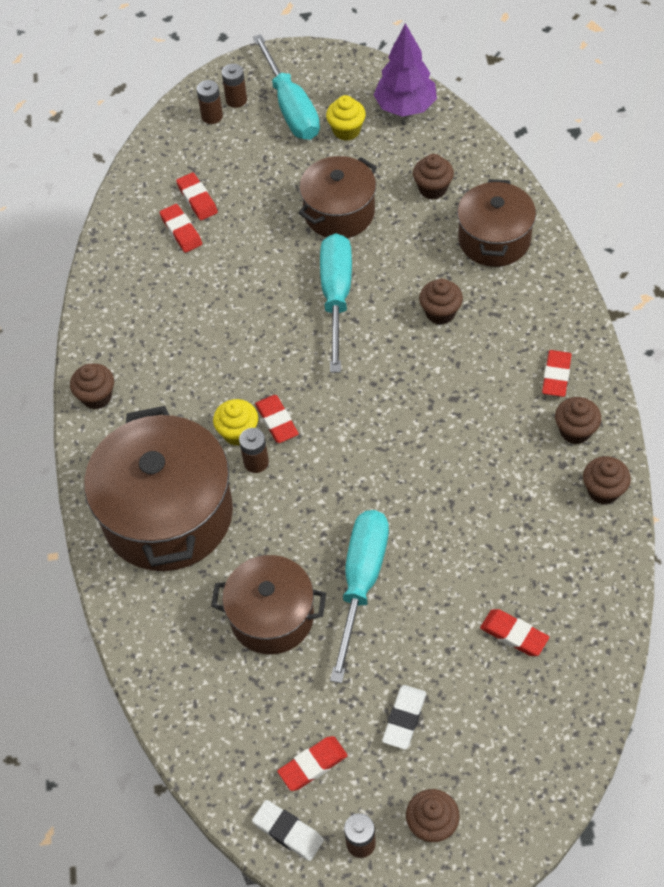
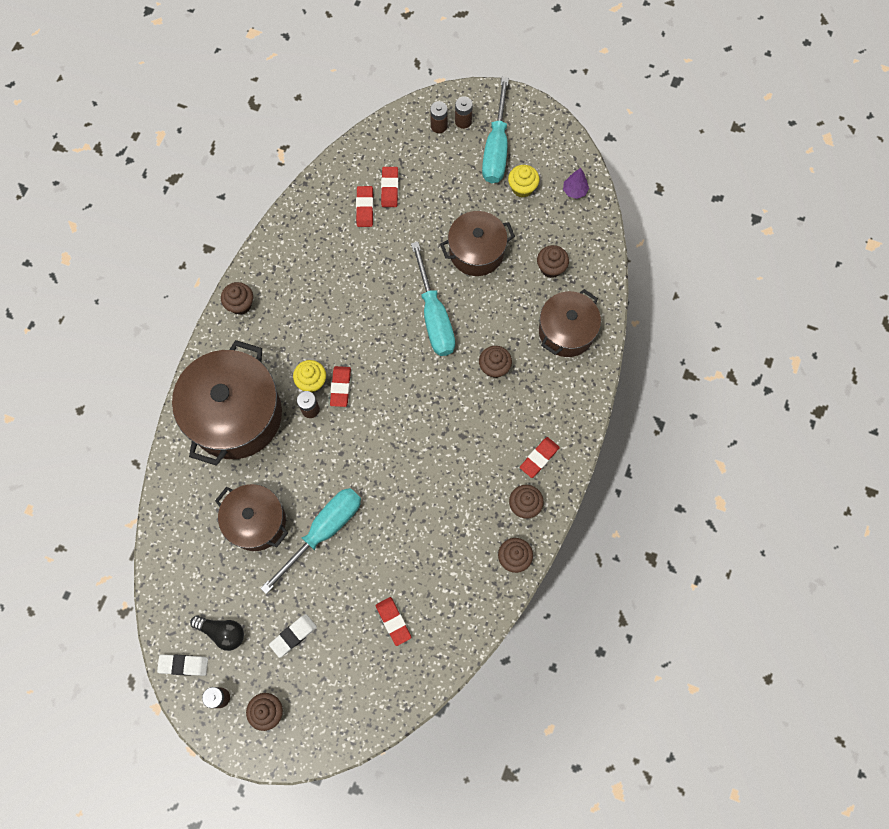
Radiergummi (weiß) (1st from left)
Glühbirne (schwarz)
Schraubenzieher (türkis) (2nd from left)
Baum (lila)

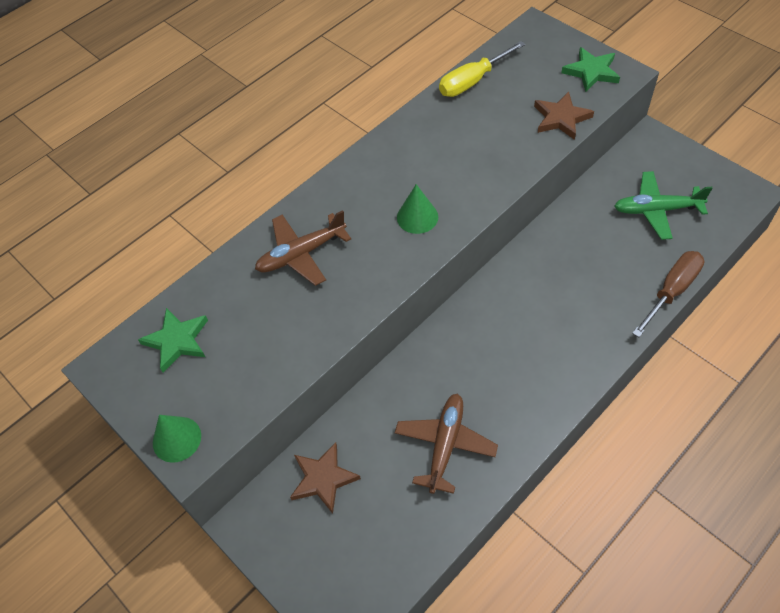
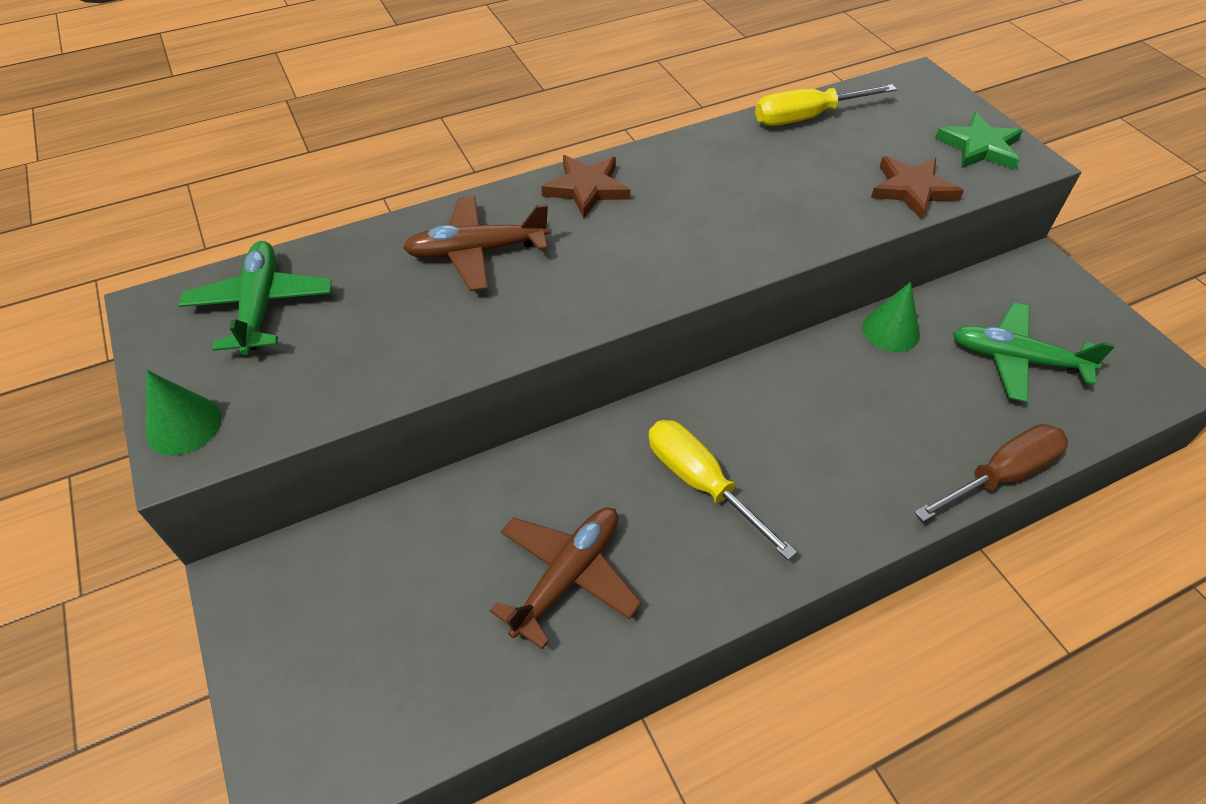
Flugzeug (grün) (1st from left)
Stern (braun) (1st from left)
Schraubenzieher (gelb) (1st from left)
Kegel (grün) (2nd from left)

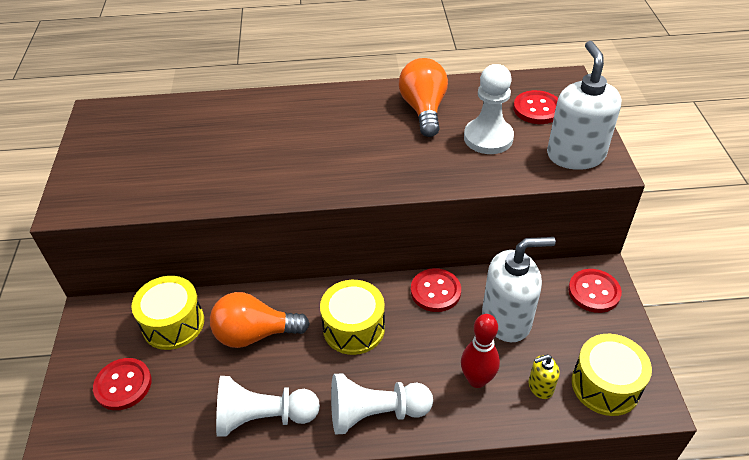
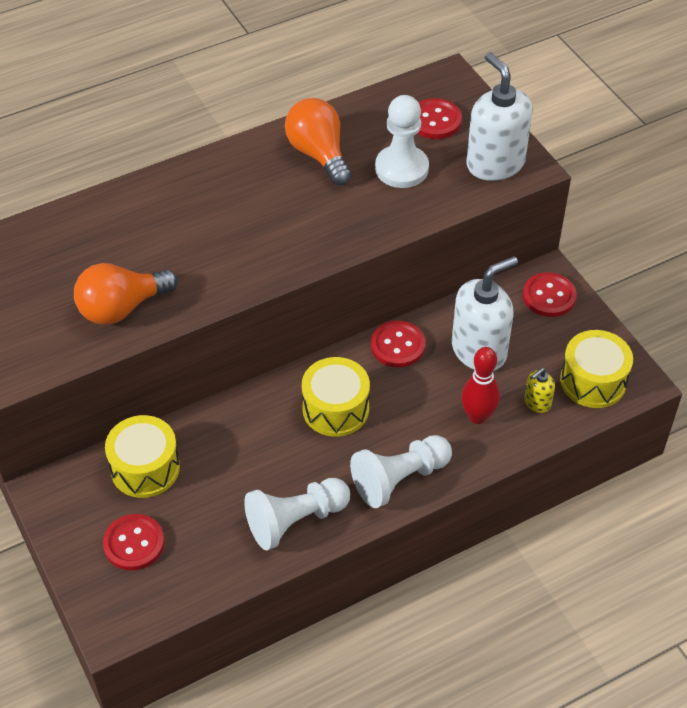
Glühbirne (orange) (1st from left)

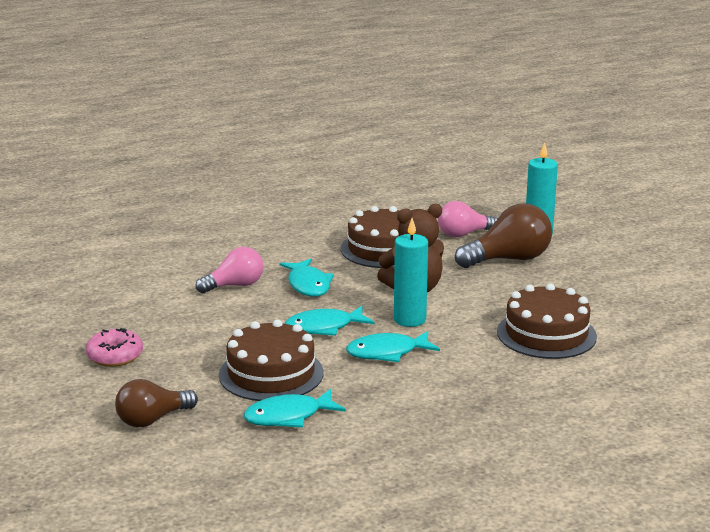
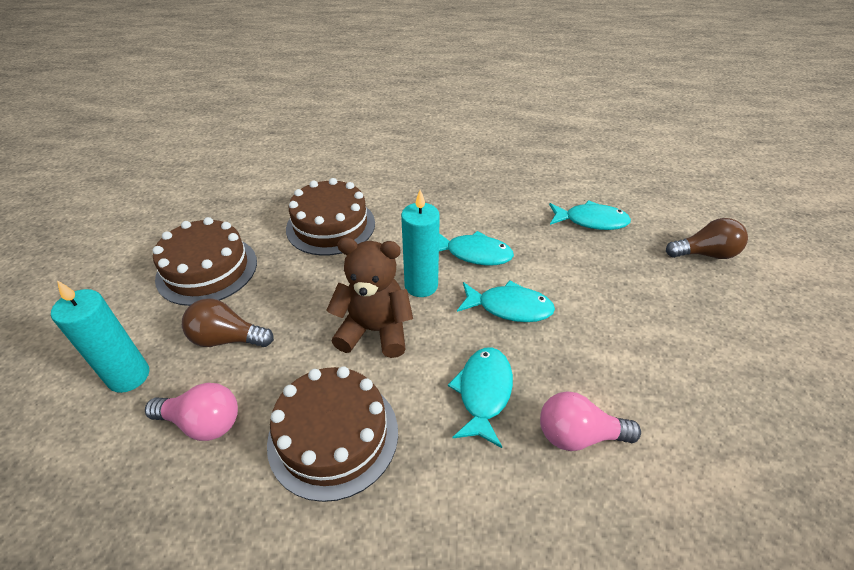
Kuchen (braun) (1st from left)
Glühbirne (braun) (1st from left)
Donut (rosa)

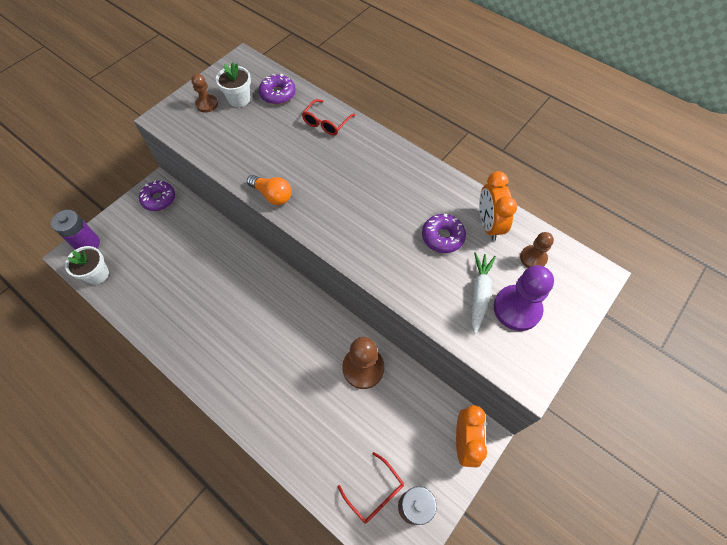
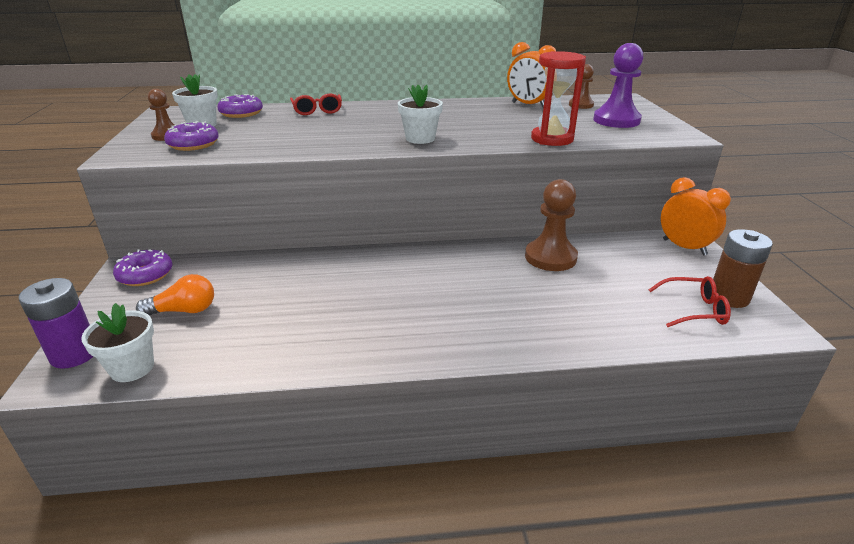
Glühbirne (orange)
Donut (lila) (2nd from left)
Blumentopf (weiß) (3rd from left)
Sanduhr (rot)
Karotte (weiß)

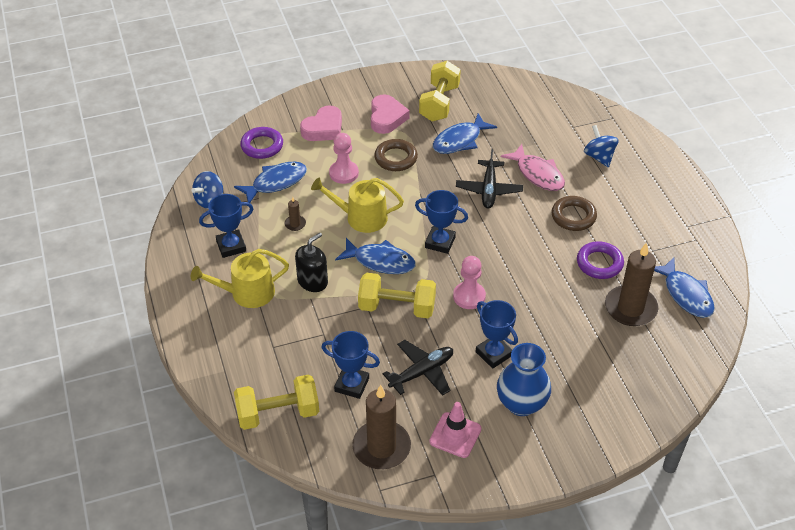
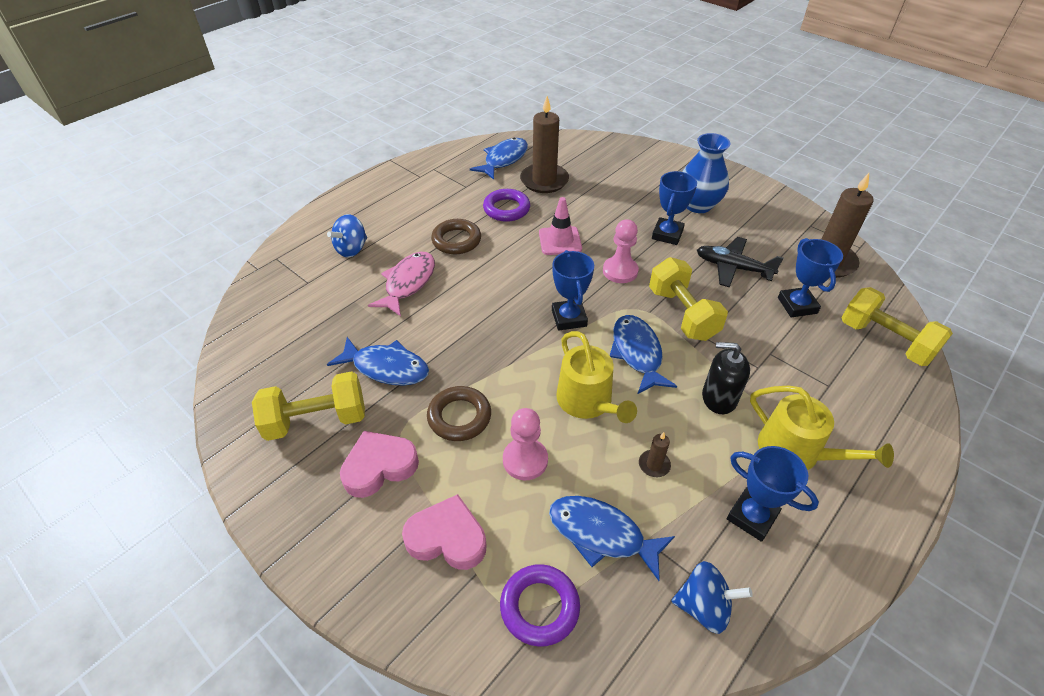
Leitkegel (rosa)
Flugzeug (schwarz) (2nd from left in the first image)

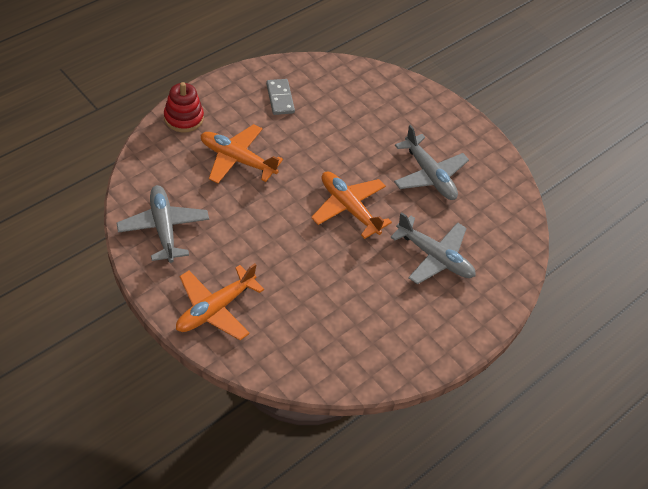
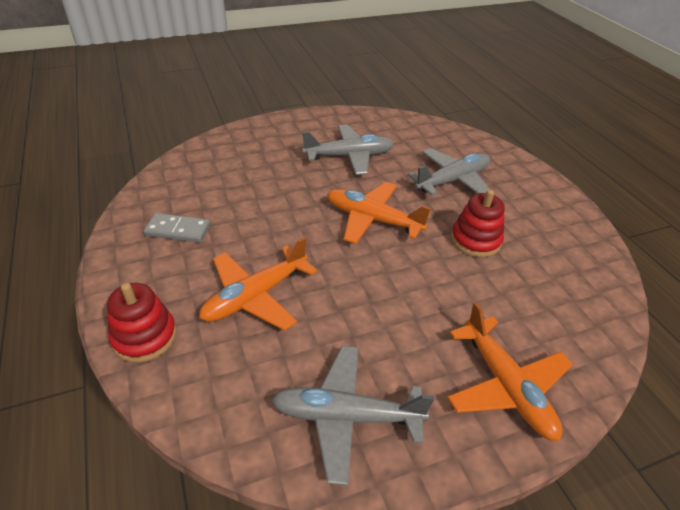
Flugzeug (orange) (2nd from left)
Stapelspielzeug (rot) (2nd from left)

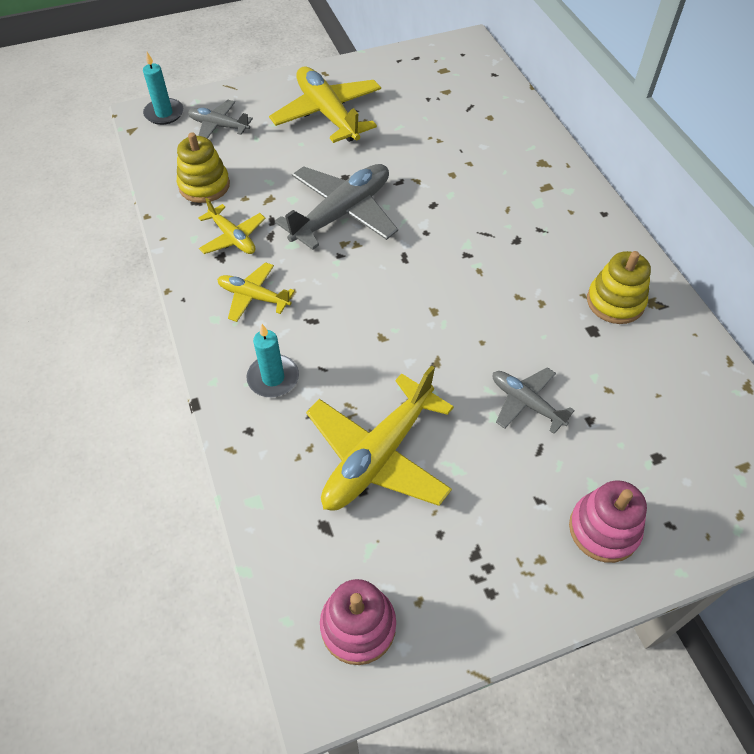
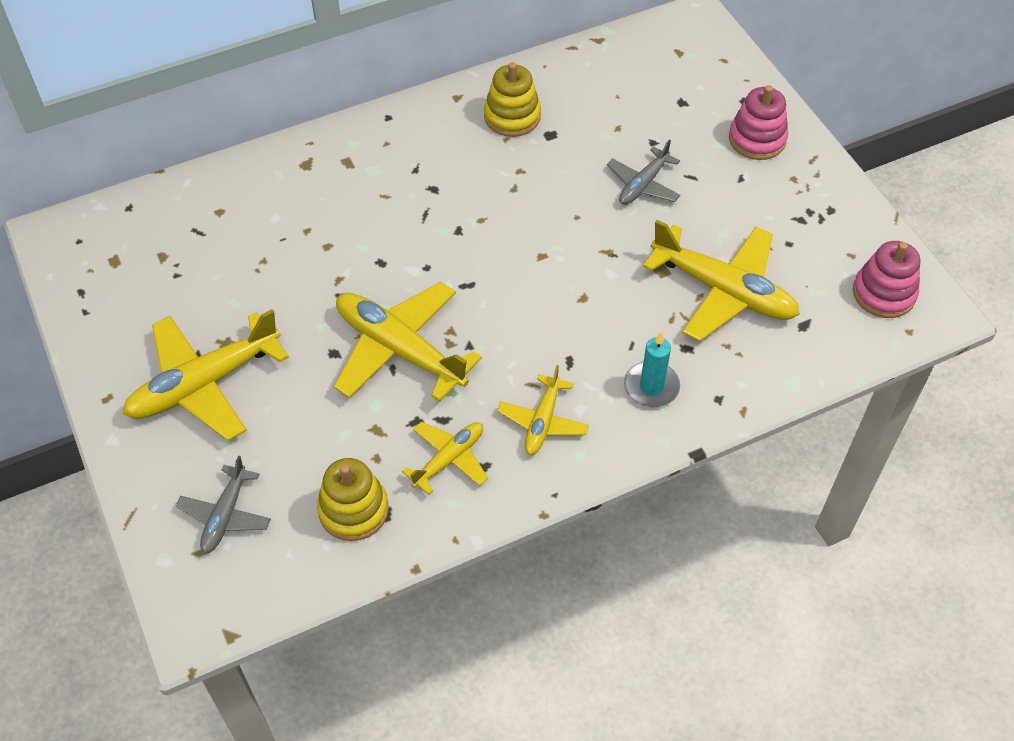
Flugzeug (gelb) (2nd from left)
Kerze (türkis) (1st from left in the first image)

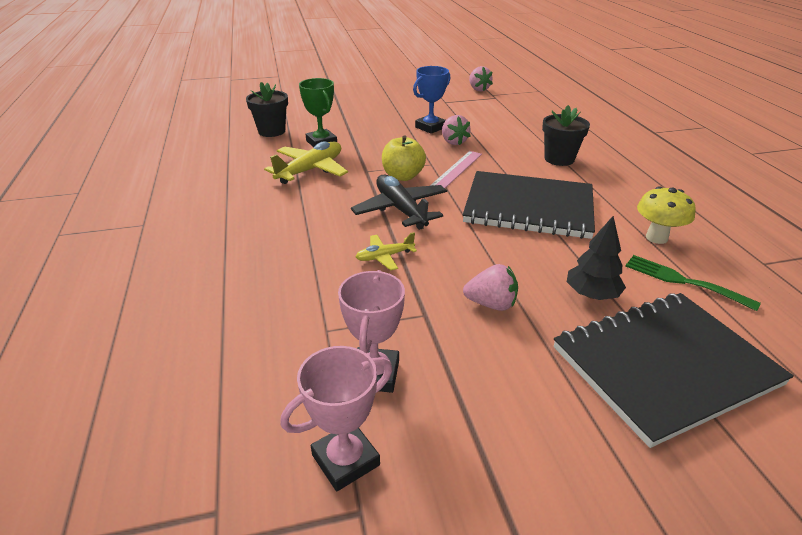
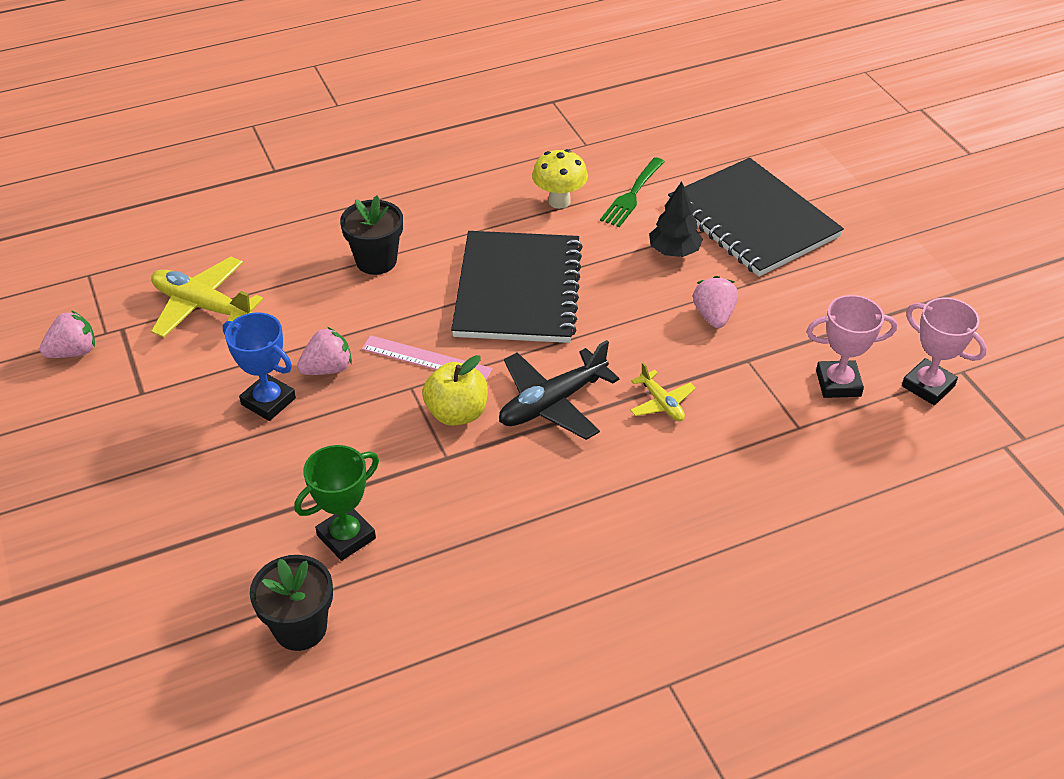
Flugzeug (gelb) (1st from left)

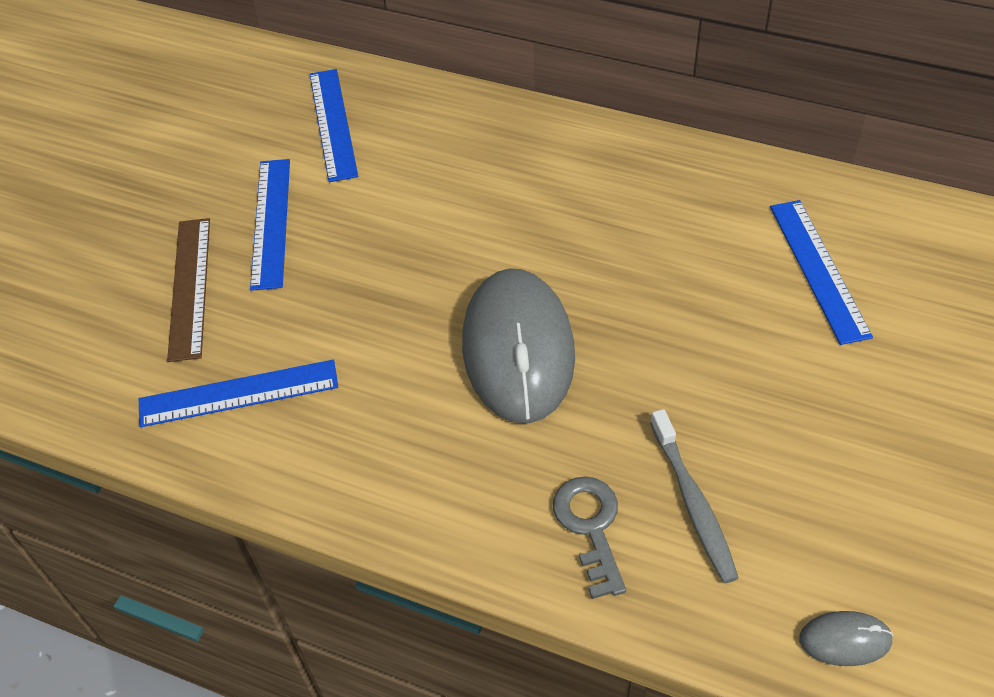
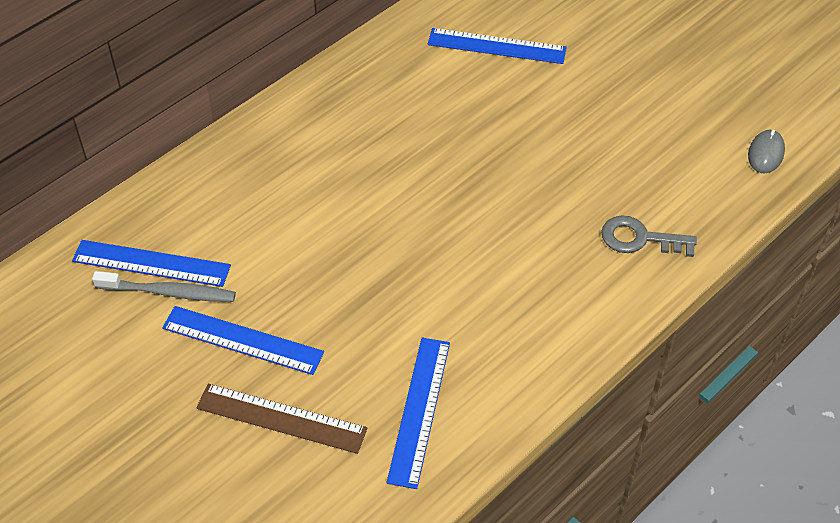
Zahnbürste (grau)
Computermaus (grau) (1st from left in the first image)

